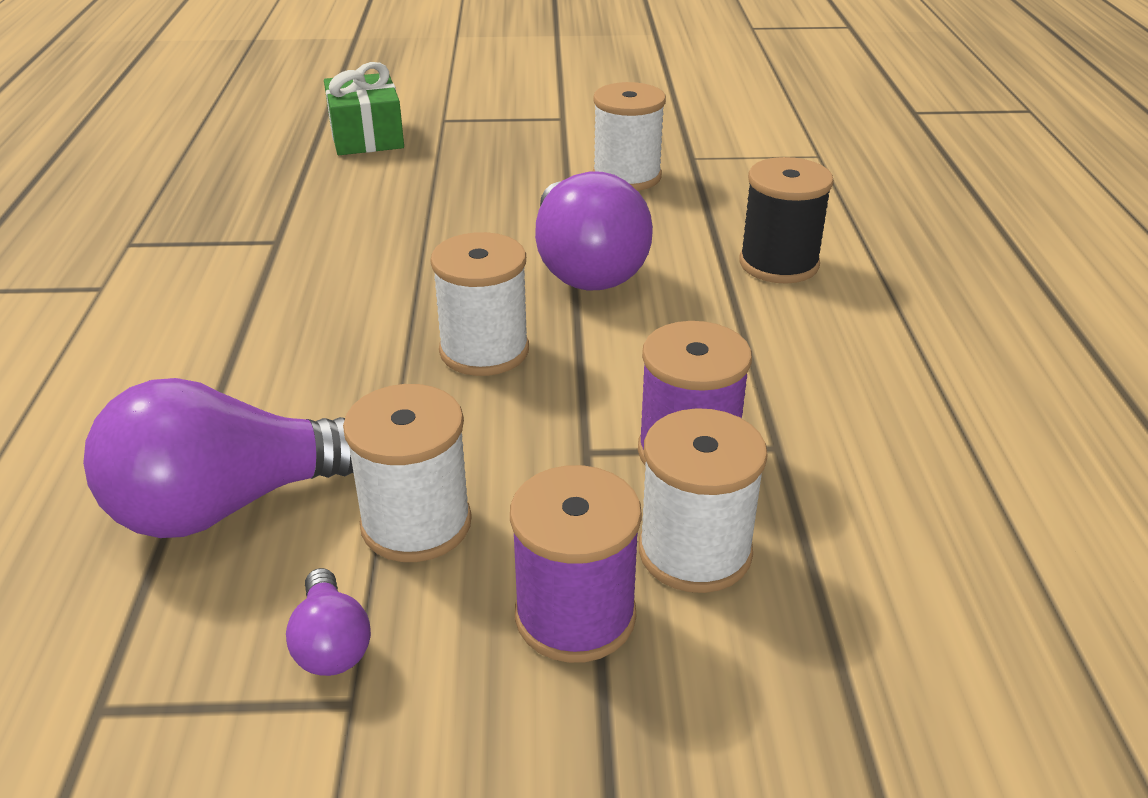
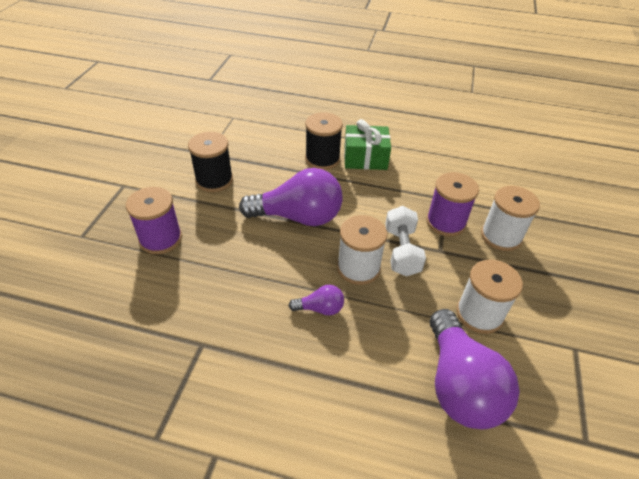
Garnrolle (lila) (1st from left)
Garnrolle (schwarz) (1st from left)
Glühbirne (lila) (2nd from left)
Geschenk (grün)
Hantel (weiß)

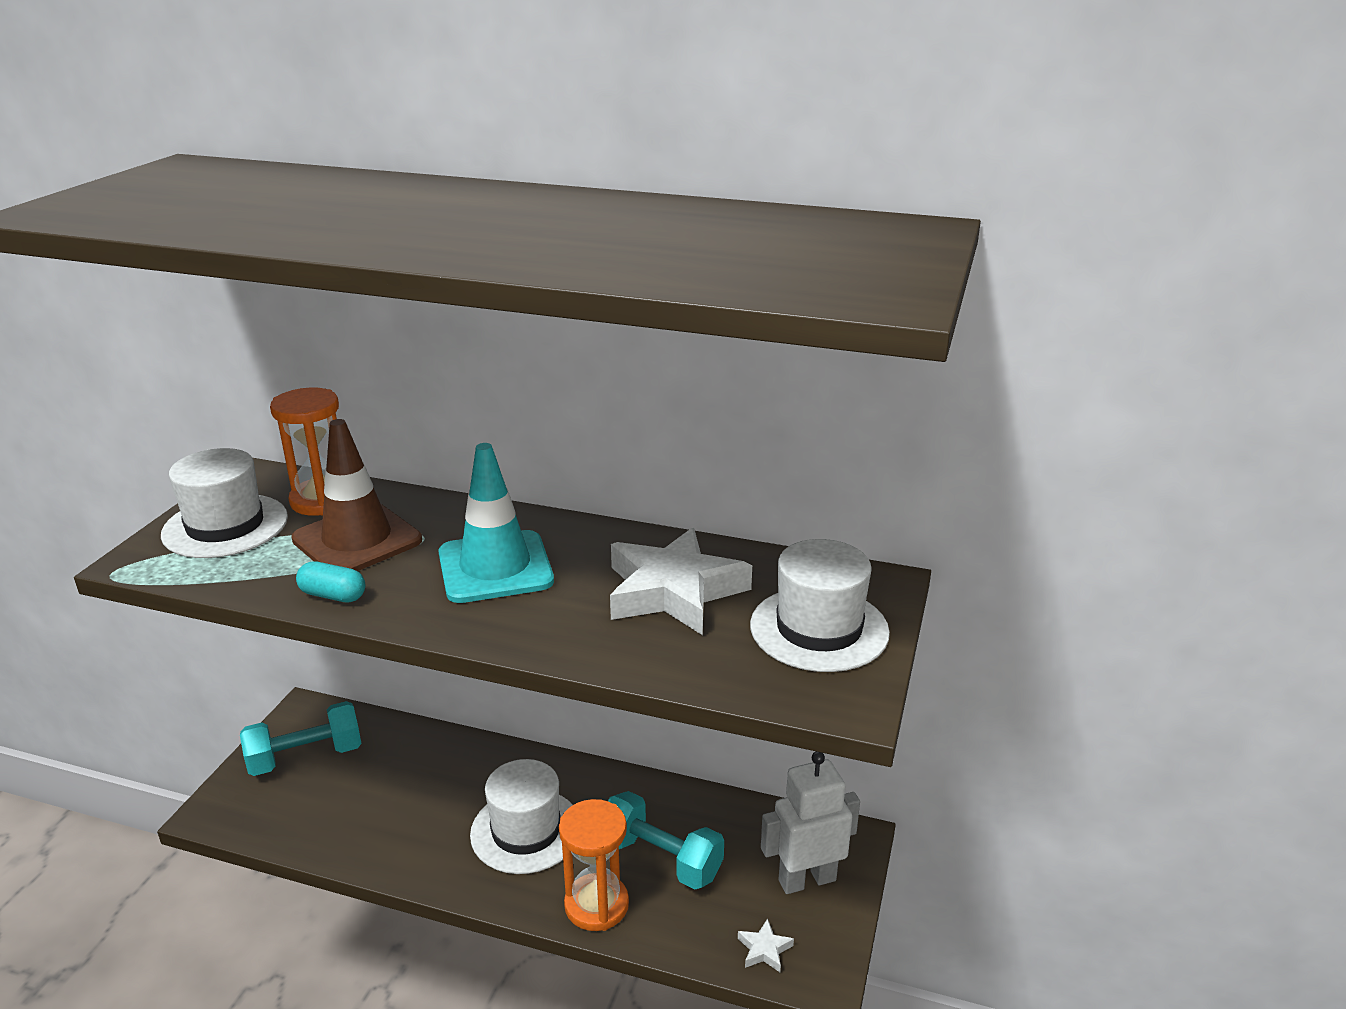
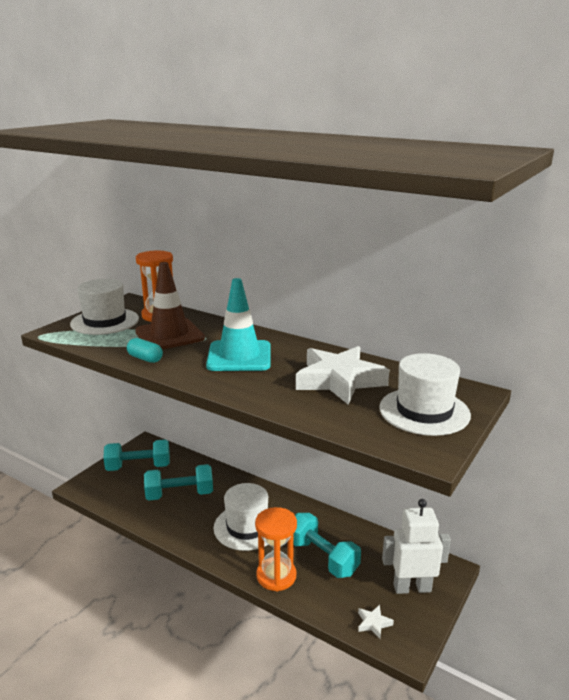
Hantel (türkis) (2nd from left)

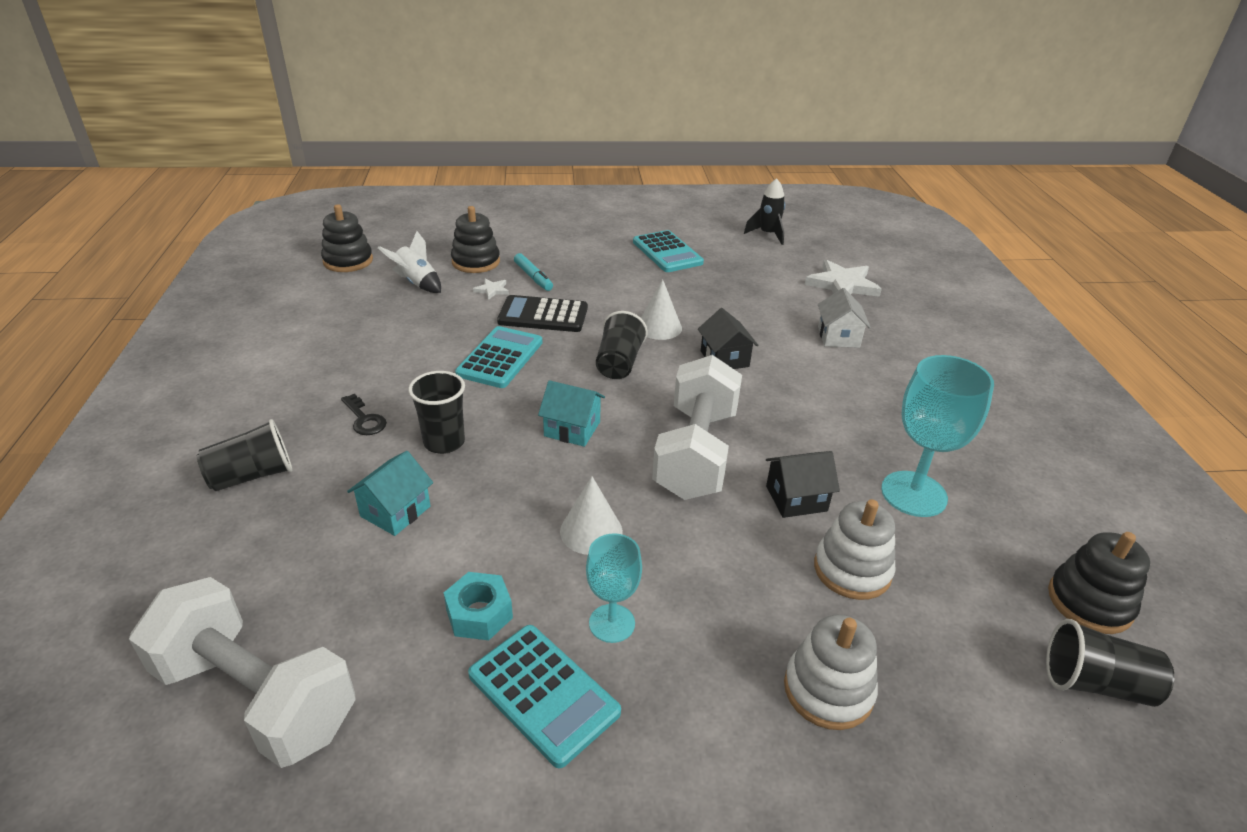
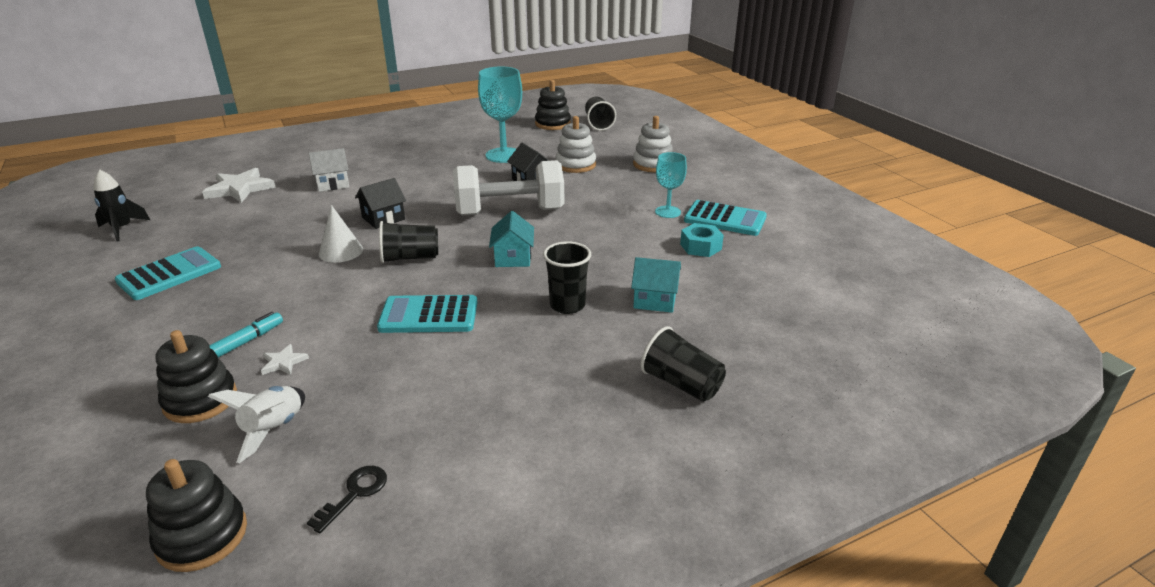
Schlüssel (schwarz)
Taschenrechner (türkis) (3rd from left)
Hantel (weiß) (1st from left in the first image)
Taschenrechner (schwarz)
Kegel (weiß) (1st from left in the first image)

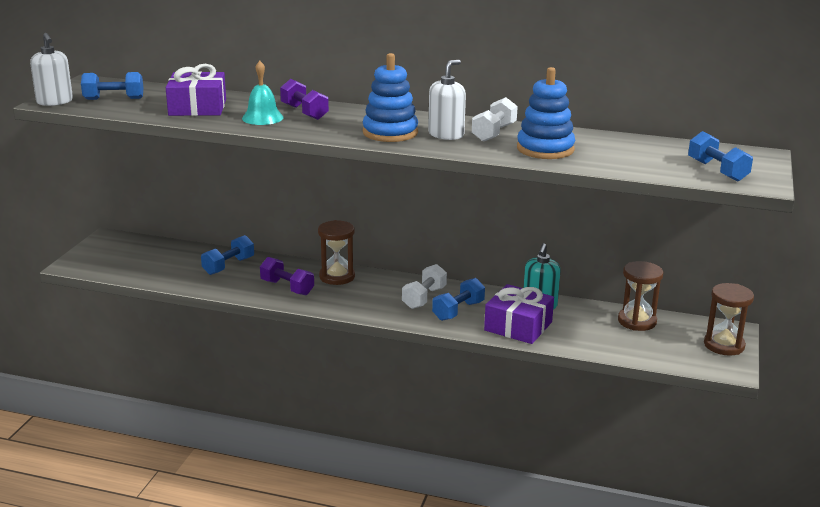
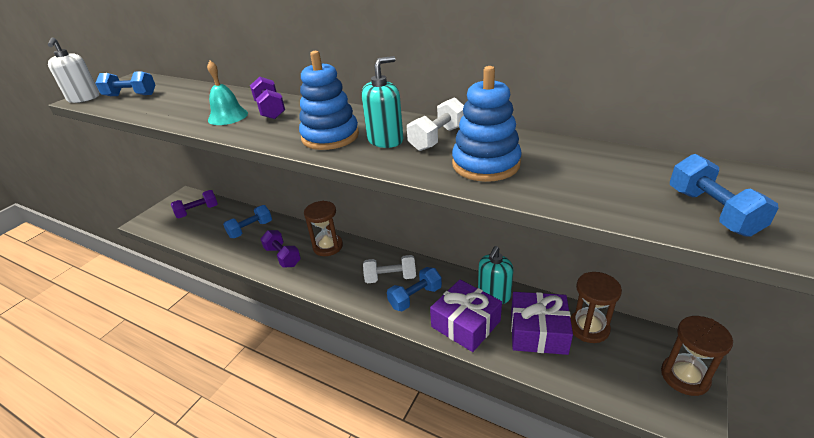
Hantel (lila) (1st from left)
Seifenspender (türkis) (1st from left)
Hantel (weiß) (1st from left)
Geschenk (lila) (2nd from left)

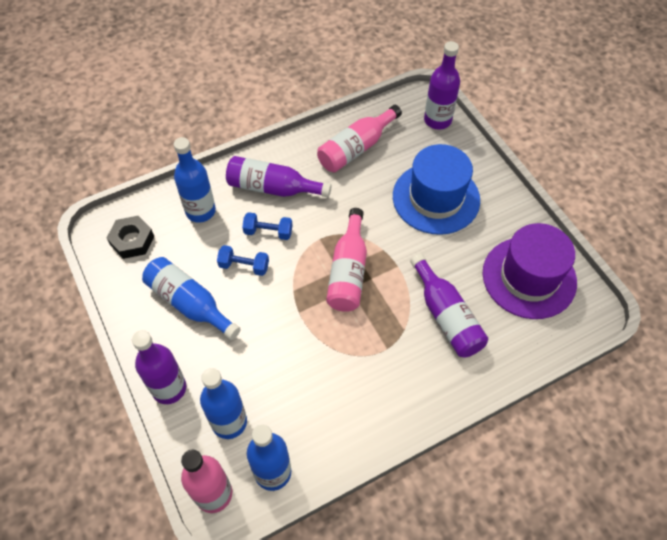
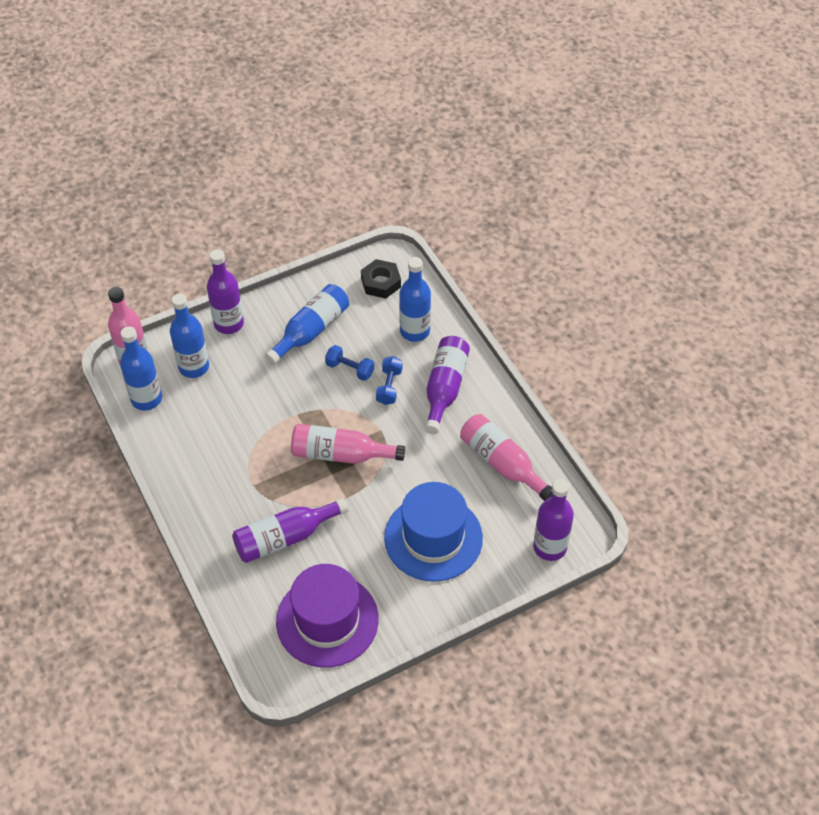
Hantel (blau) (1st from left)

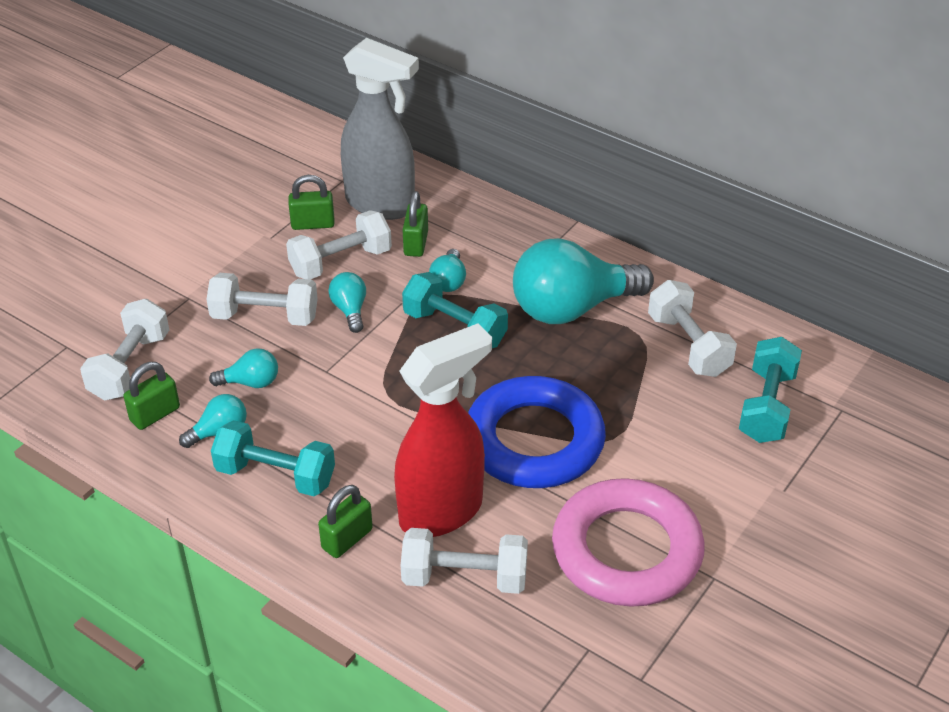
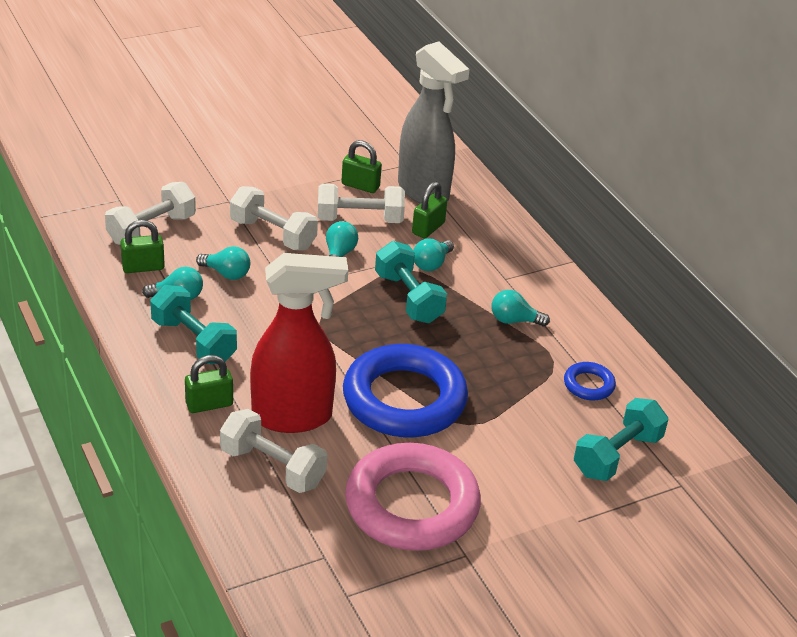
Glühbirne (türkis) (5th from left)
Ring (blau) (2nd from left)

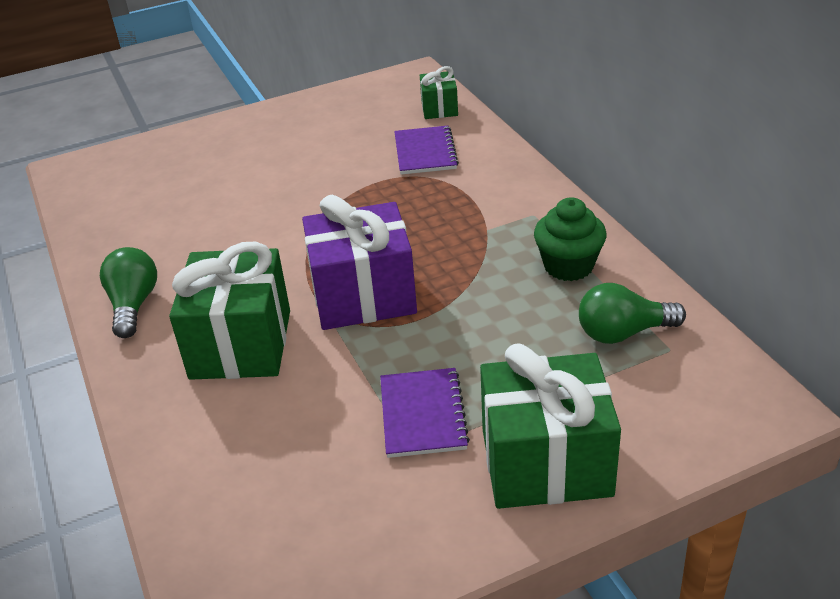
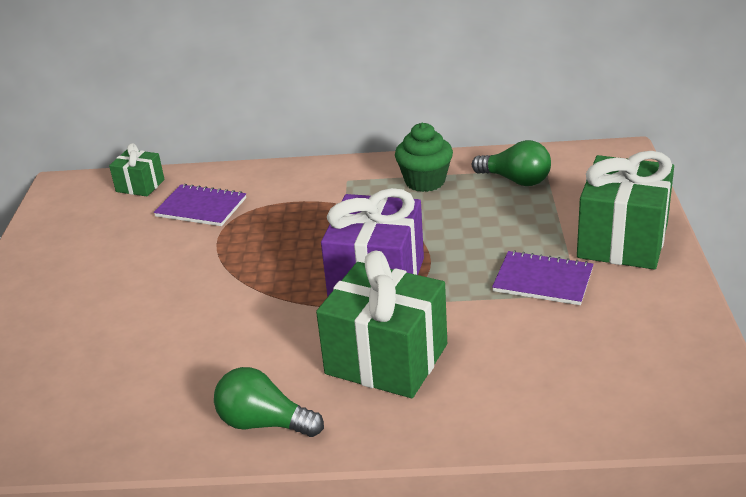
Glühbirne (grün) (2nd from left)

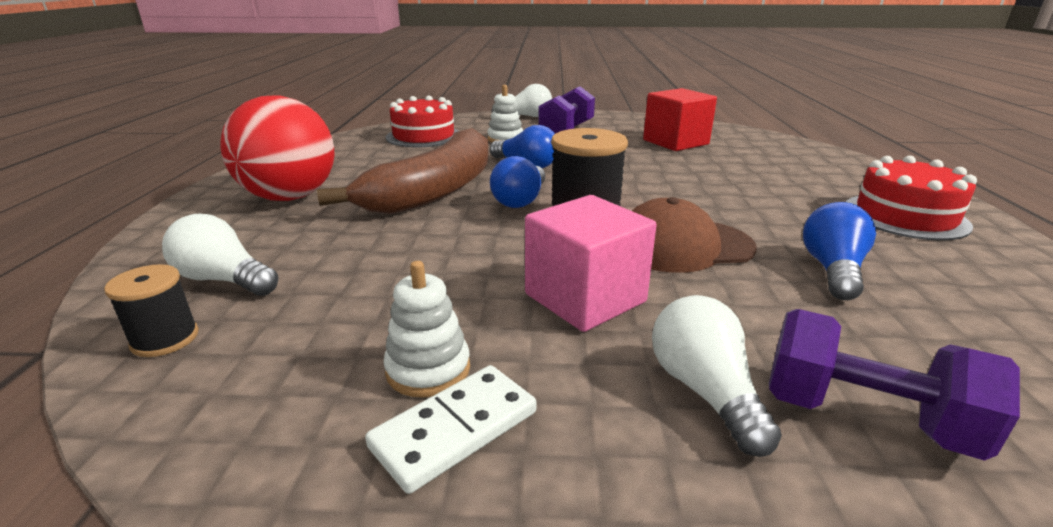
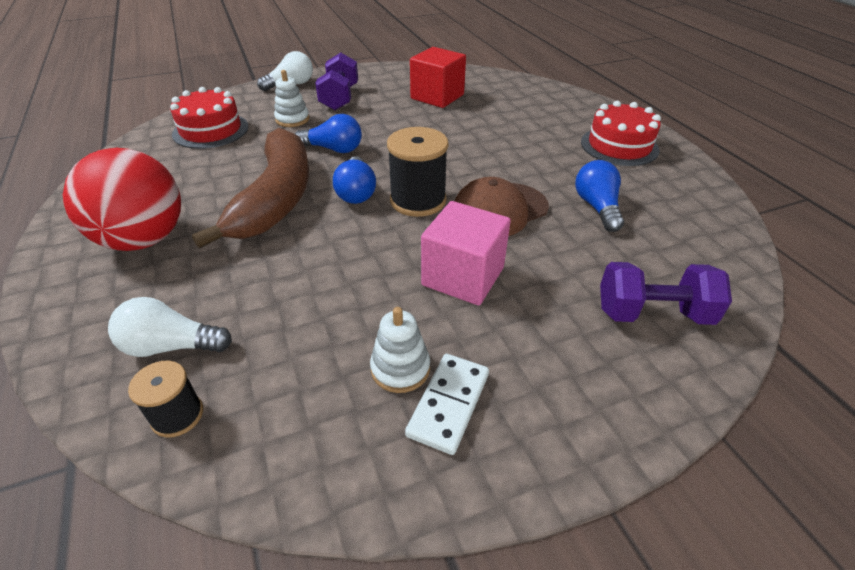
Glühbirne (weiß) (3rd from left in the first image)

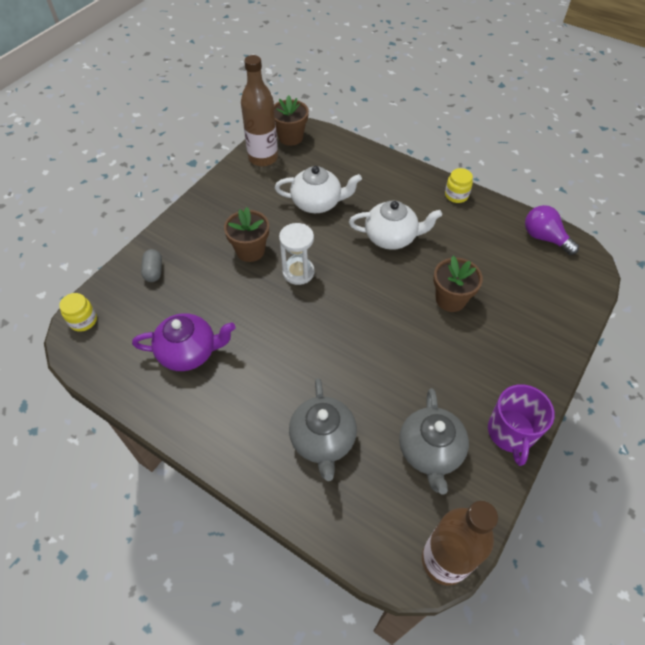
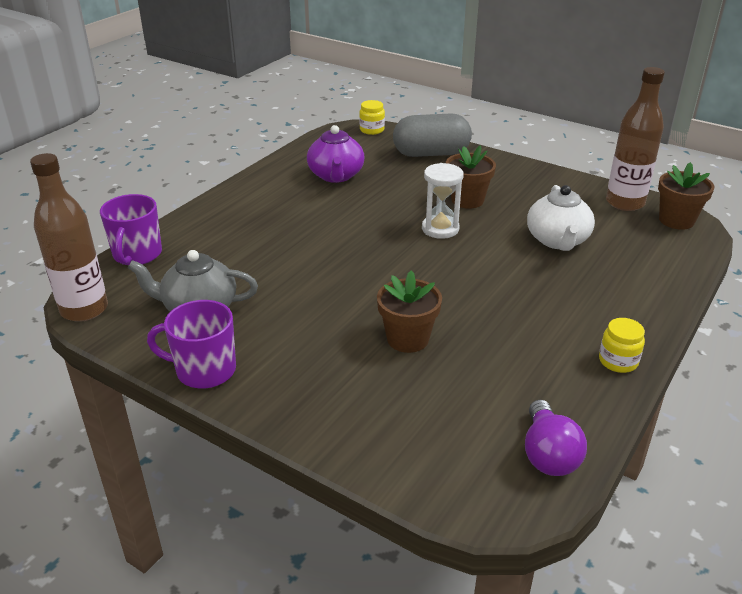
Tasse (lila) (1st from left)
Kapsel (grau)
Glühbirne (lila)
Teekanne (grau) (1st from left in the first image)
Teekanne (weiß) (2nd from left in the first image)

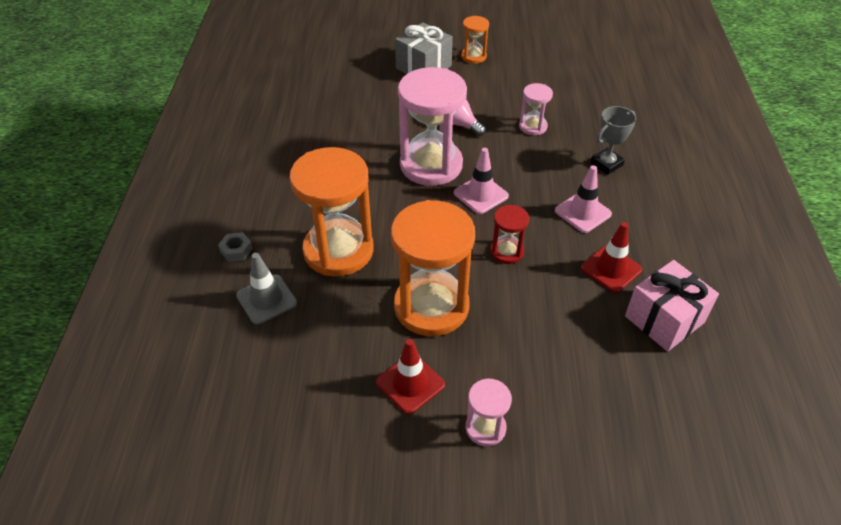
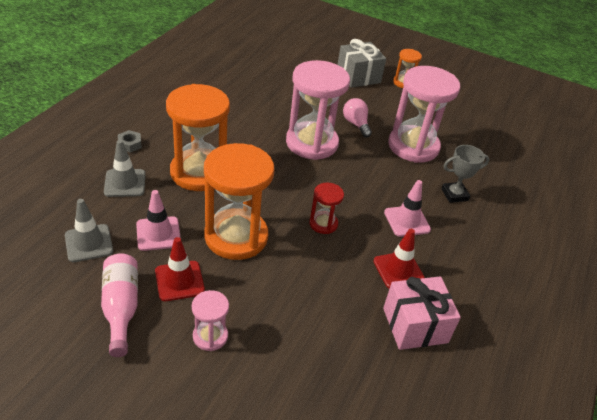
Leitkegel (grau) (1st from left)
Flasche (rosa)
Leitkegel (rosa) (1st from left)
Sanduhr (rosa) (3rd from left)

